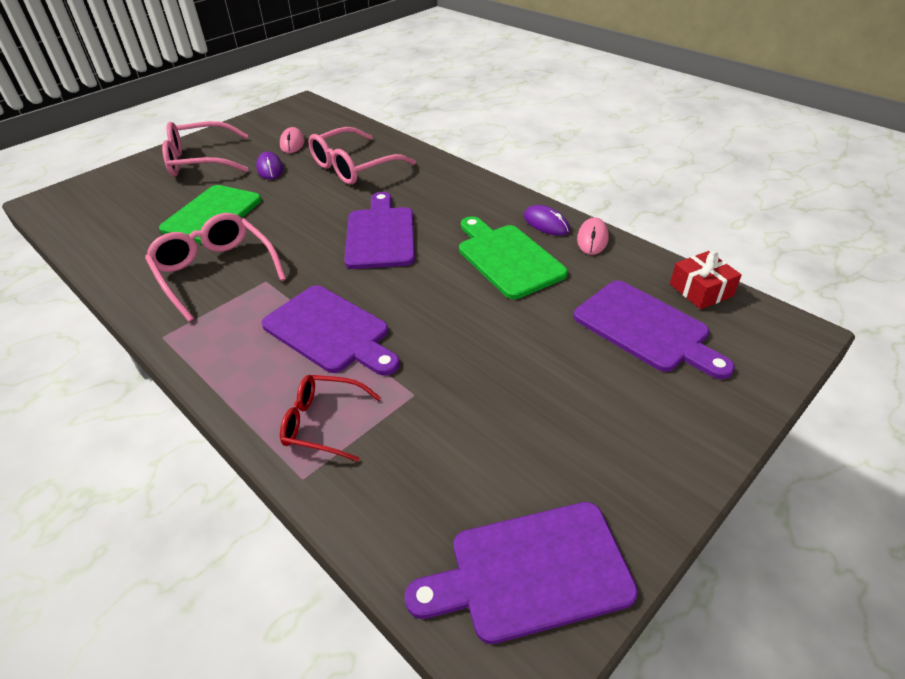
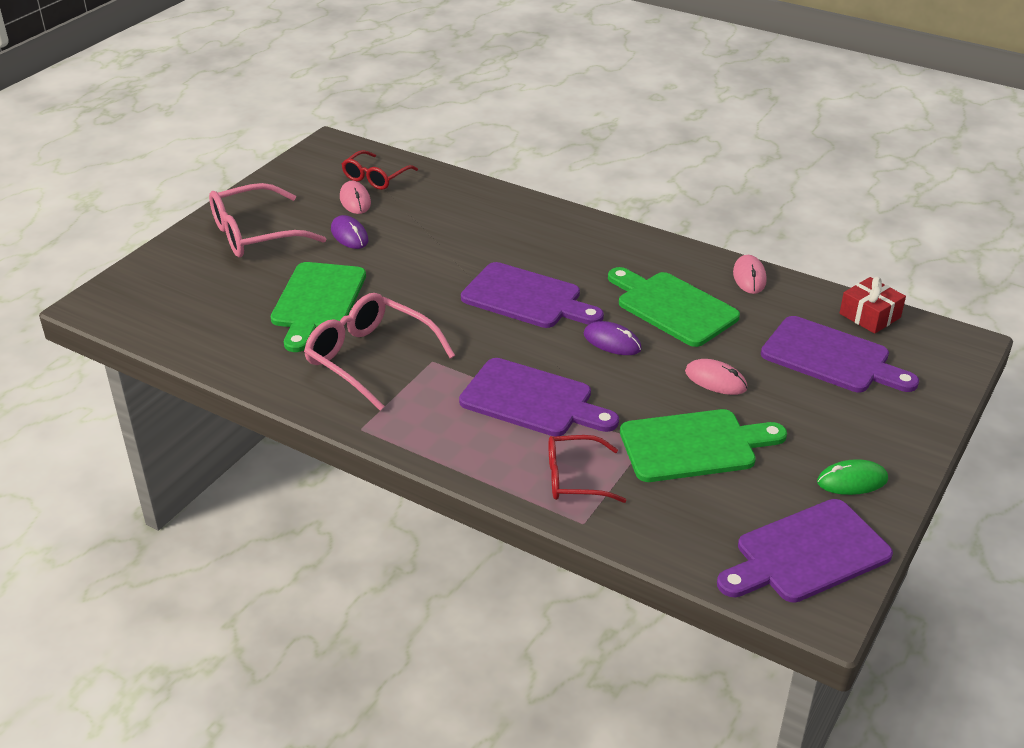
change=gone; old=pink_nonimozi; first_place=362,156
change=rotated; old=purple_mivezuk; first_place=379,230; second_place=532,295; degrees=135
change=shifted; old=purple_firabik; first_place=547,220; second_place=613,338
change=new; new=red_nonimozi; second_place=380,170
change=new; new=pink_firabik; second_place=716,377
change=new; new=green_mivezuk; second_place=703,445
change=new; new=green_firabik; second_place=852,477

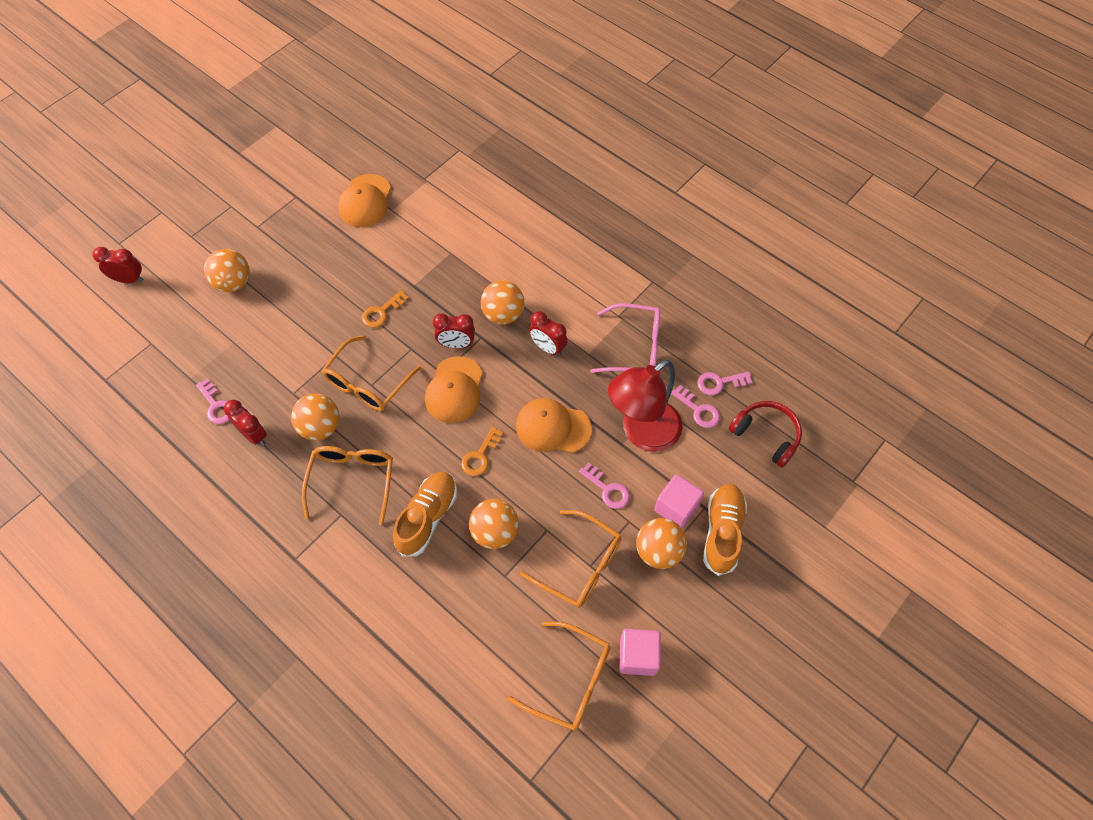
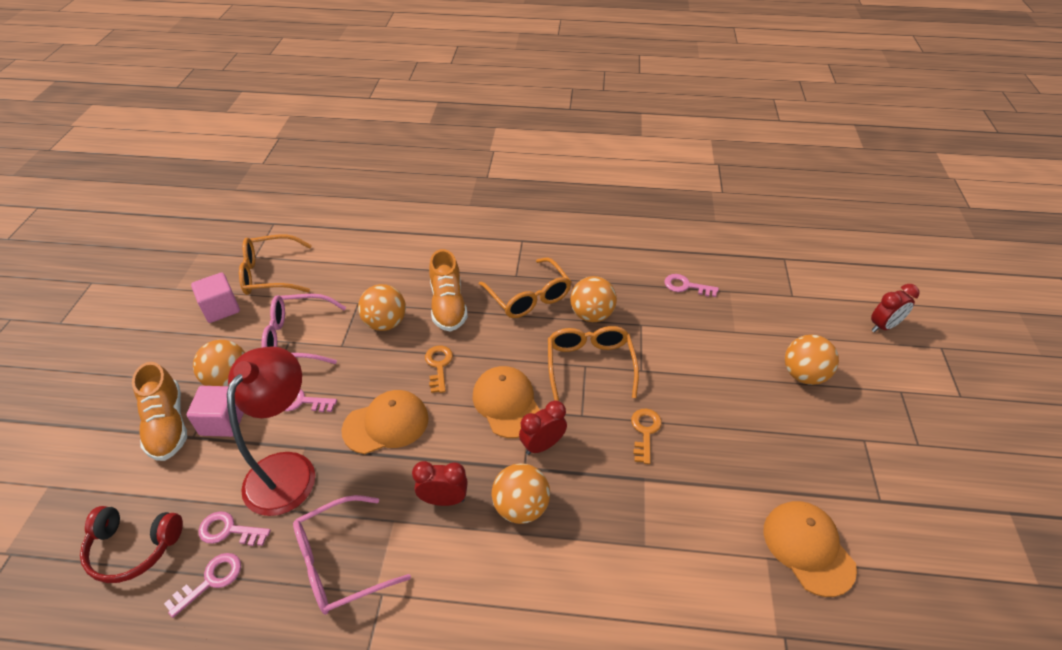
change=gone; old=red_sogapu; first_place=245,423
change=repainted; old=orange_nonimozi; new=pink_nonimozi; first_place=571,559; second_place=303,329

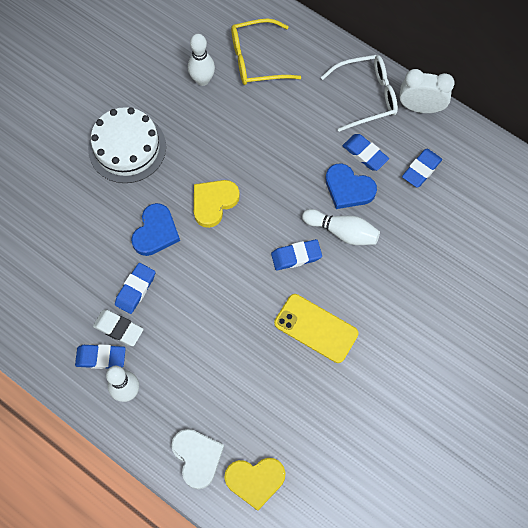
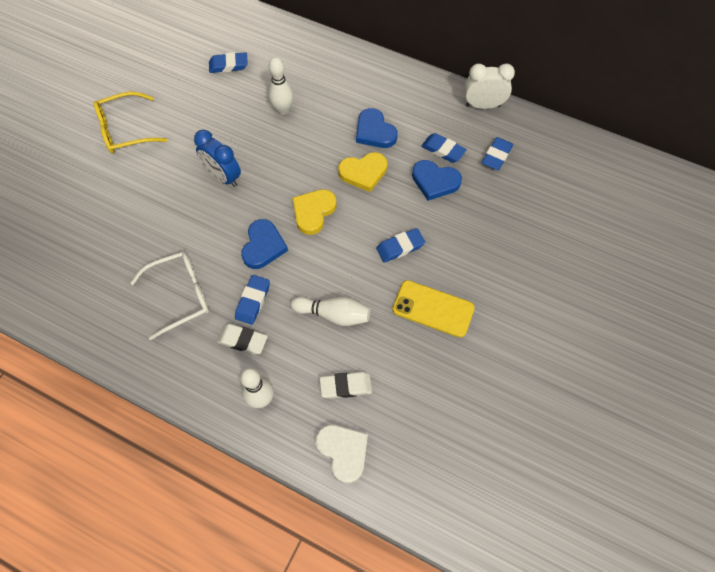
change=shifted; old=yellow_nonimozi; first_place=266,52; second_place=130,123
change=shifted; old=white_nonimozi; first_place=359,93; second_place=169,295
change=swapped; old=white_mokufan; new=blue_sogapu; first_place=127,145; second_place=217,158
change=shifted; old=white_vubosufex; first_place=341,227; second_place=330,311
change=shifted; old=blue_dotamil; first_place=100,356; second_place=228,62
change=shifted; old=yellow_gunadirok; first_place=254,484; second_place=362,172
change=new; new=blue_gunadirok; second_place=377,128
change=new; new=white_dotamil; second_place=346,385

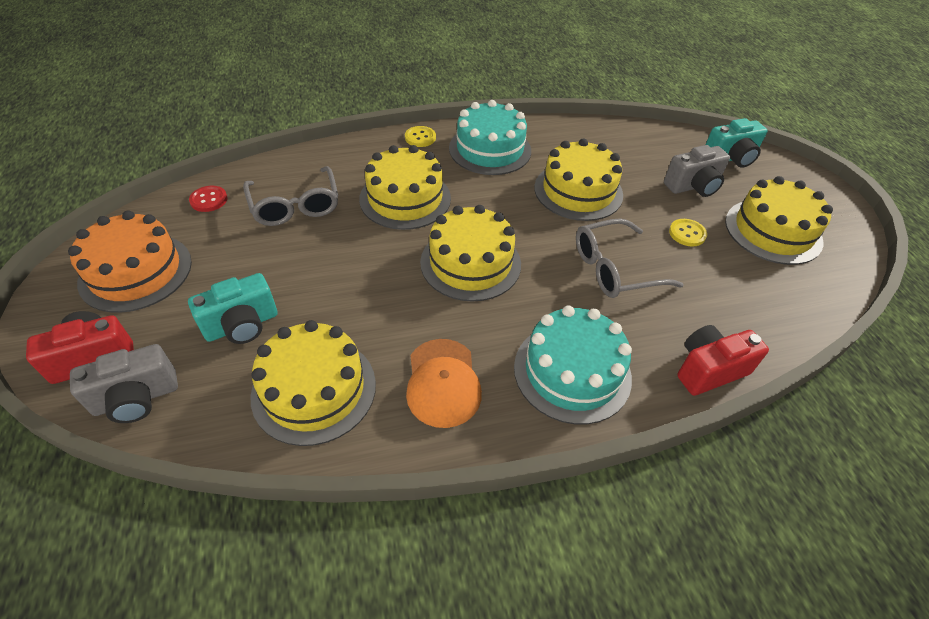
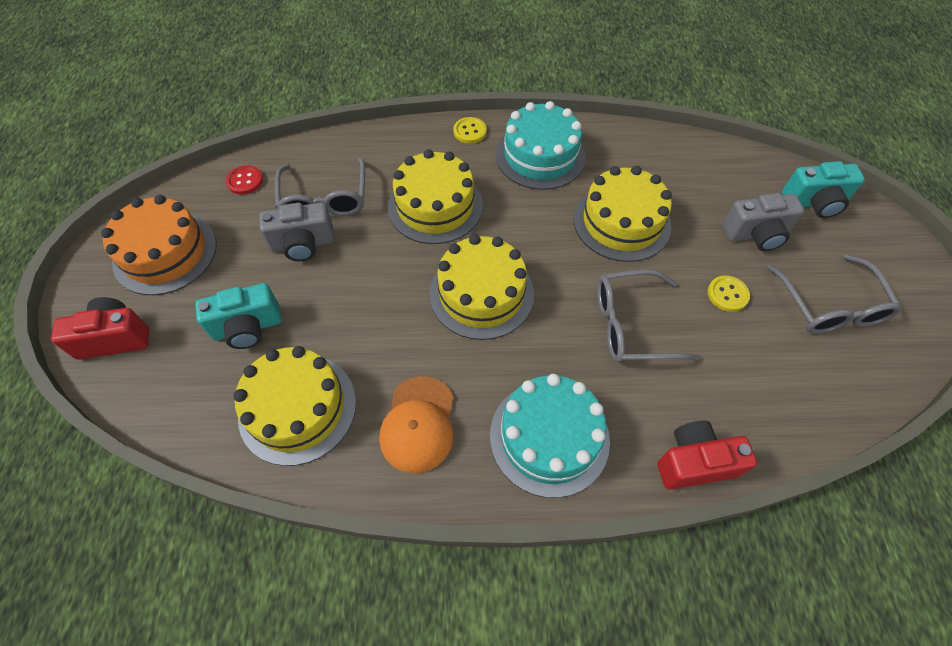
change=swapped; old=yellow_mokufan; new=grey_nonimozi; first_place=779,220; second_place=834,294
change=shifted; old=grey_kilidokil; first_place=124,383; second_place=297,232

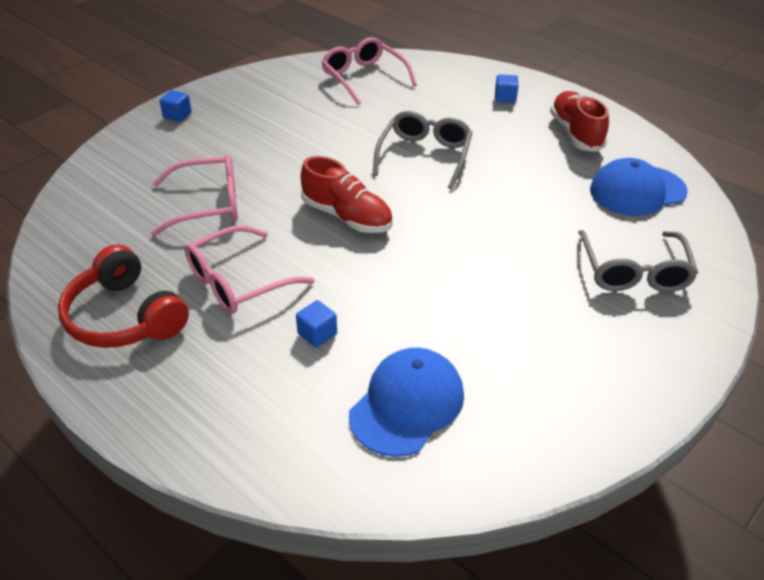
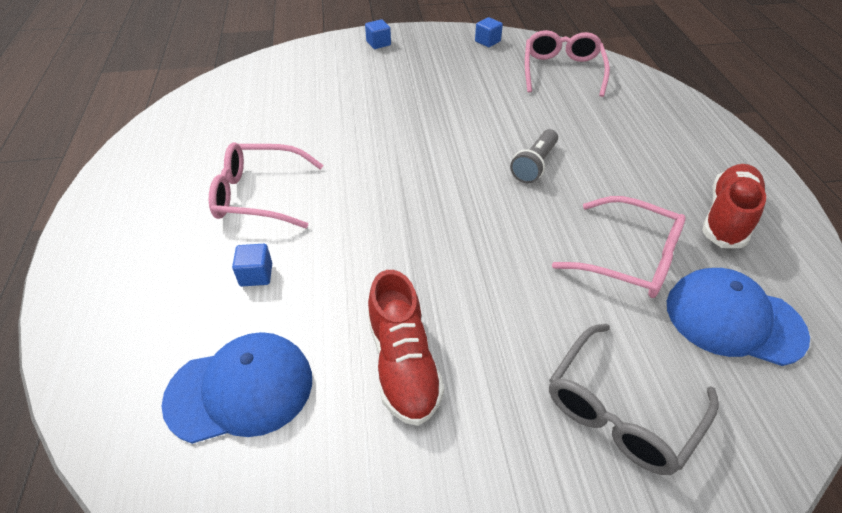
change=shifted; old=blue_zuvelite; first_place=506,88; second_place=489,32
change=swapped; old=grey_nonimozi; new=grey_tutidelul; first_place=422,150; second_place=534,156
change=shifted; old=pink_nonimozi; first_place=194,195; second_place=619,247
change=shifted; old=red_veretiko; first_place=347,194; second_place=405,348
change=gone; old=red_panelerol; first_place=123,296

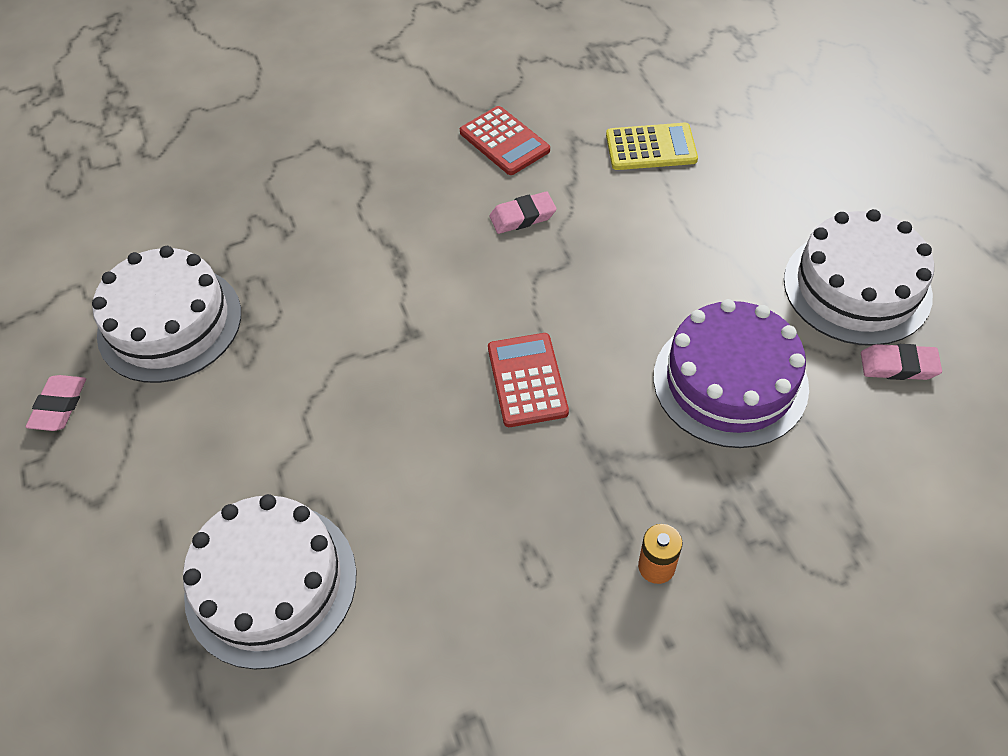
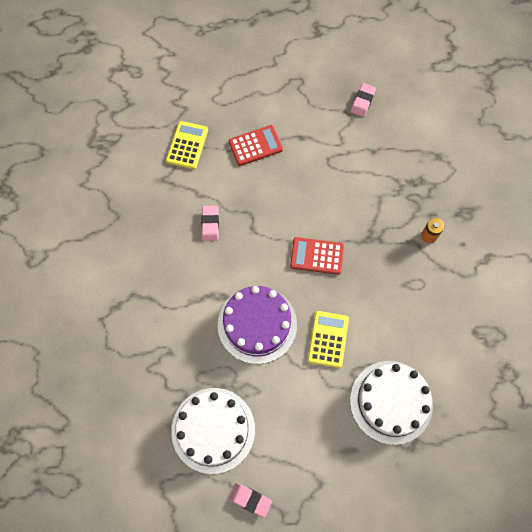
change=shifted; old=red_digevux; first_place=505,140; second_place=256,145
change=gone; old=white_mokufan; first_place=859,277
change=shifted; old=purple_mokufan; first_place=731,373; second_place=257,325
change=new; new=yellow_digevux; second_place=328,339

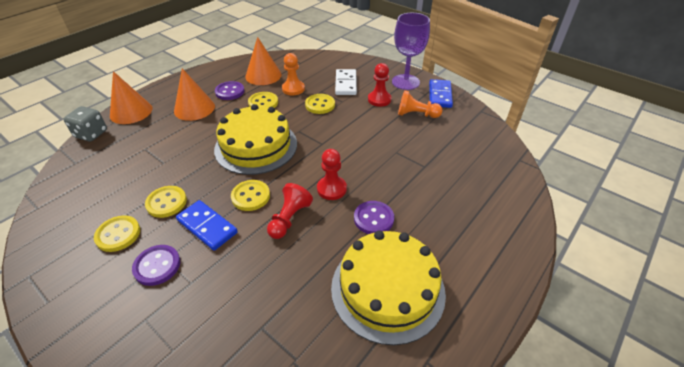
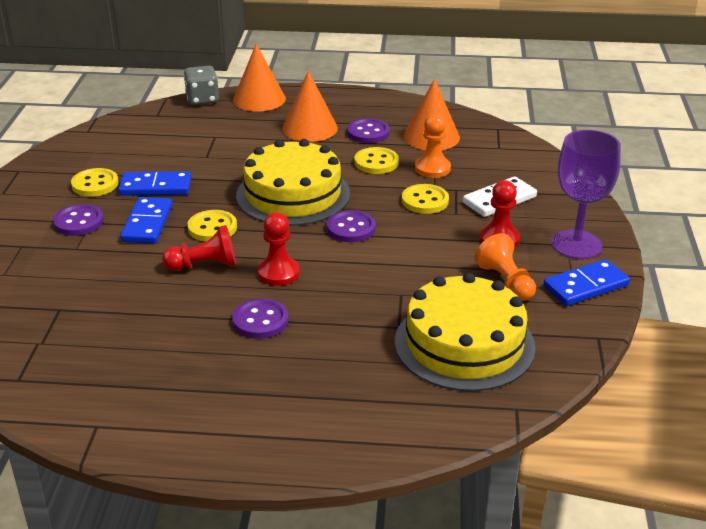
change=swapped; old=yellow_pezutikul; new=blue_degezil; first_place=166,202; second_place=154,183
change=shifted; old=yellow_mokufan; first_place=388,287; second_place=465,332
change=new; new=purple_pezutikul; second_place=351,226

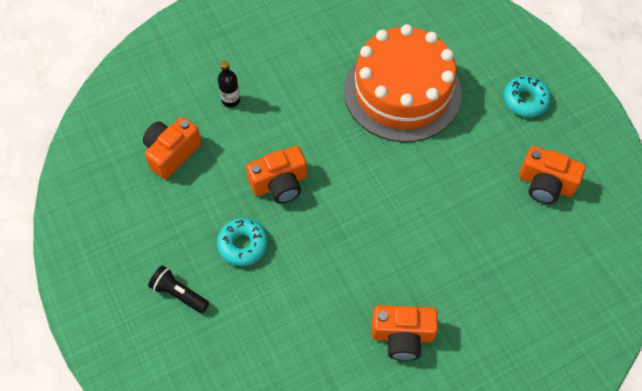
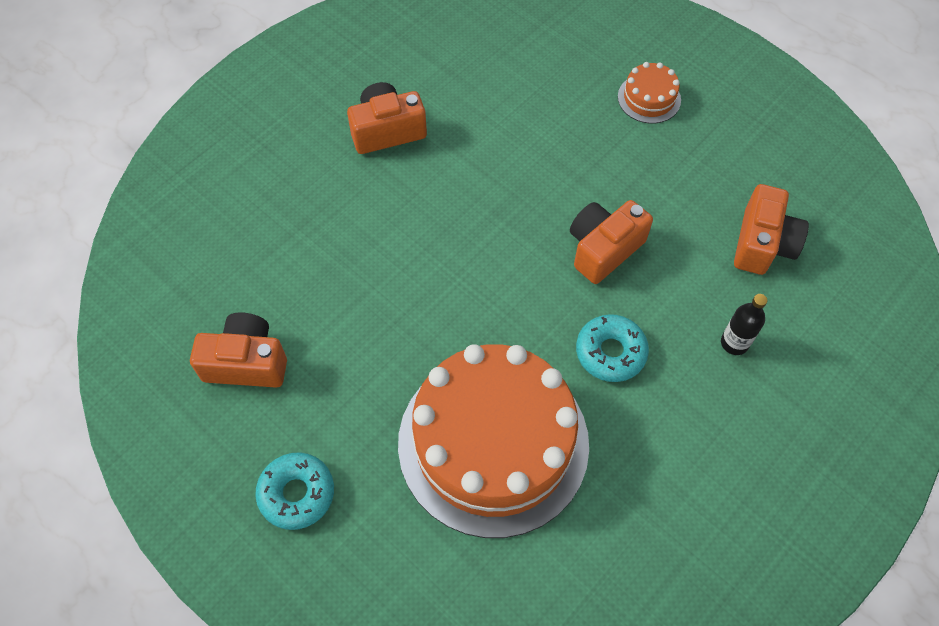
change=shifted; old=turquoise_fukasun; first_place=242,242; second_place=612,348
change=swapped; old=black_tutidelul; new=orange_mokufan; first_place=178,289; second_place=649,93

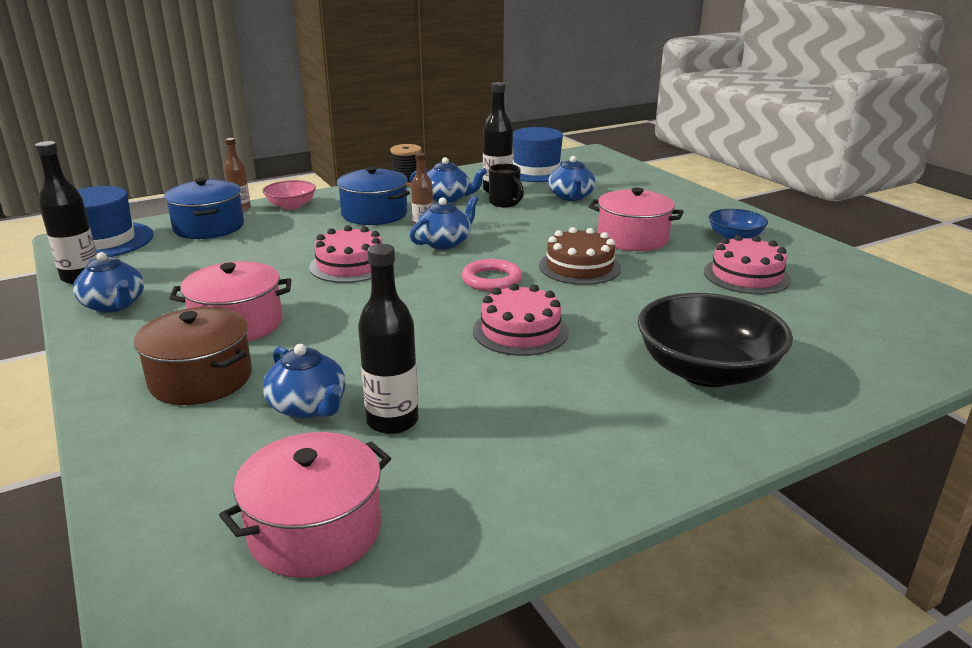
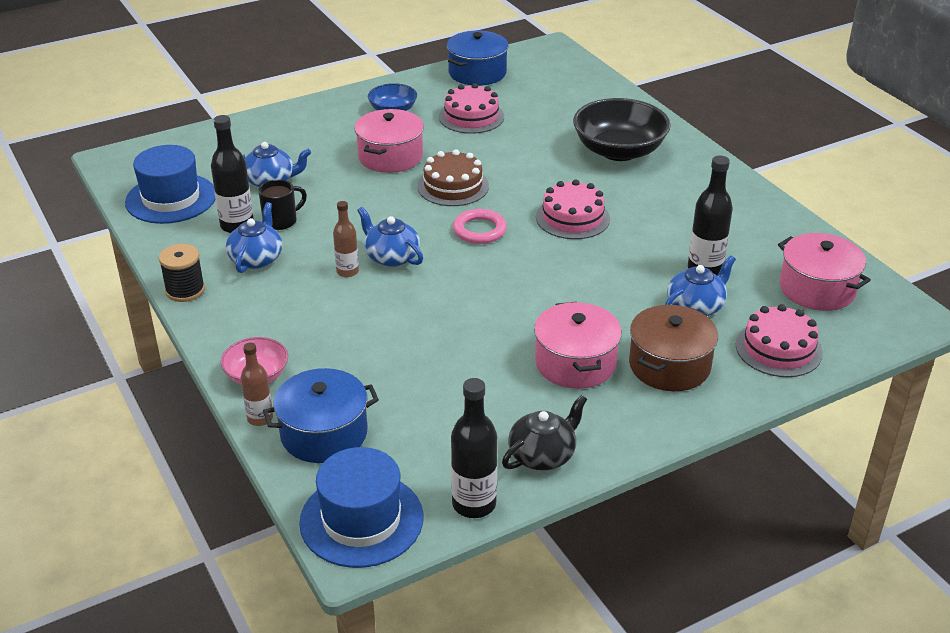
change=shifted; old=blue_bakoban; first_place=373,195; second_place=478,58
change=shifted; old=pink_mokufan; first_place=345,254; second_place=779,340
change=repainted; old=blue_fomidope; new=black_fomidope; first_place=108,282; second_place=544,432

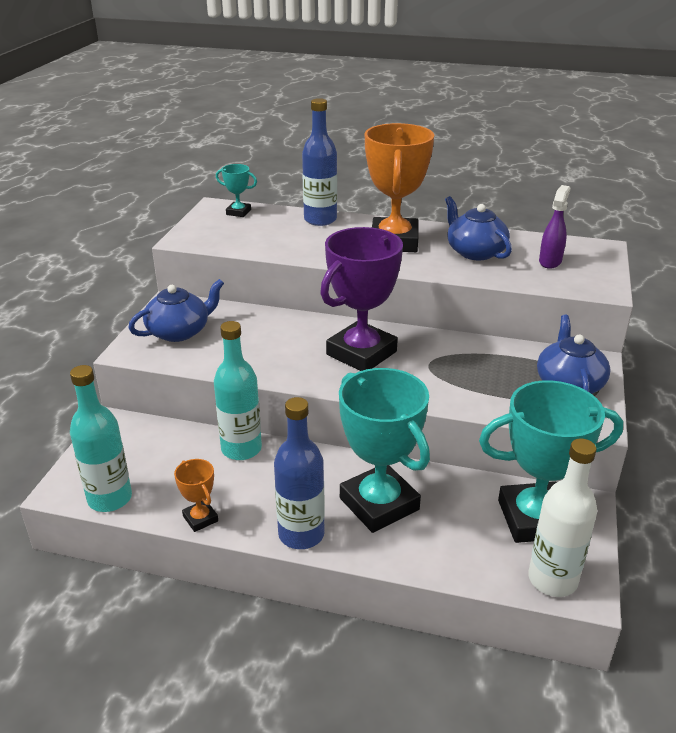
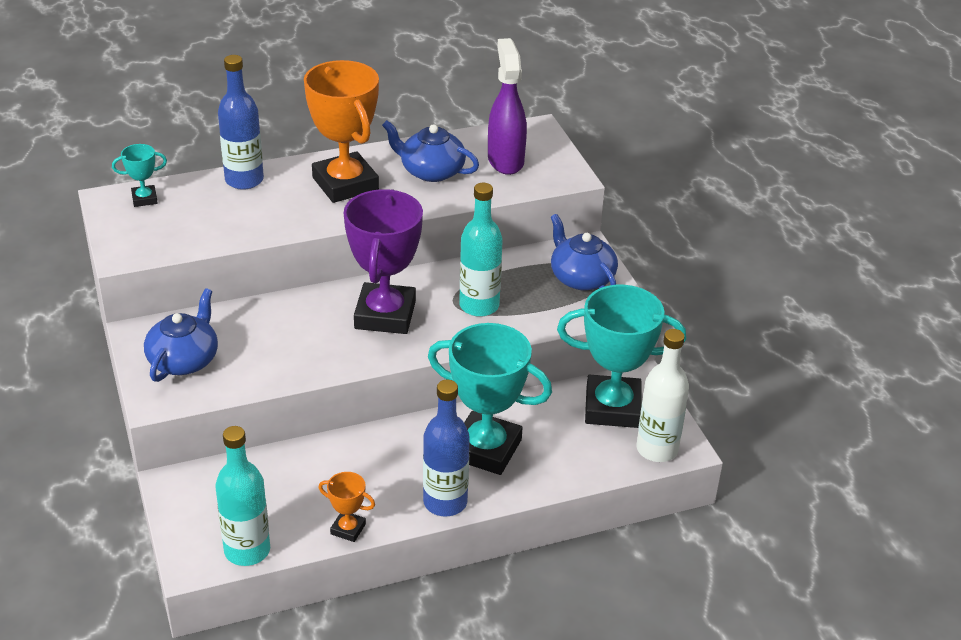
change=scaled; old=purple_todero; first_place=555,227; second_place=507,106; factor=1.6
change=shifted; old=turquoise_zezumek; first_place=238,390; second_place=481,250
change=rotated; old=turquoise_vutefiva; first_place=551,461; second_place=621,356; degrees=45

